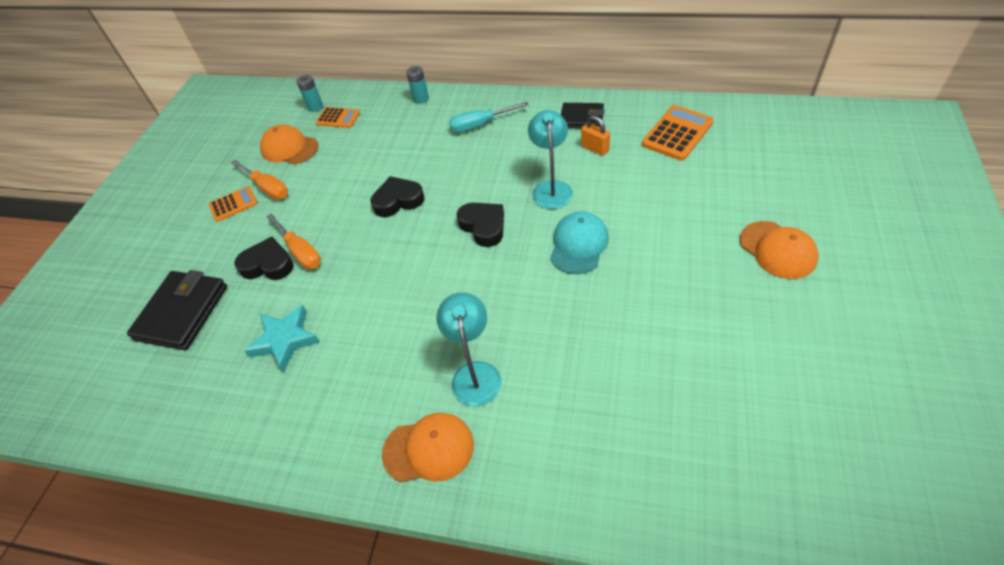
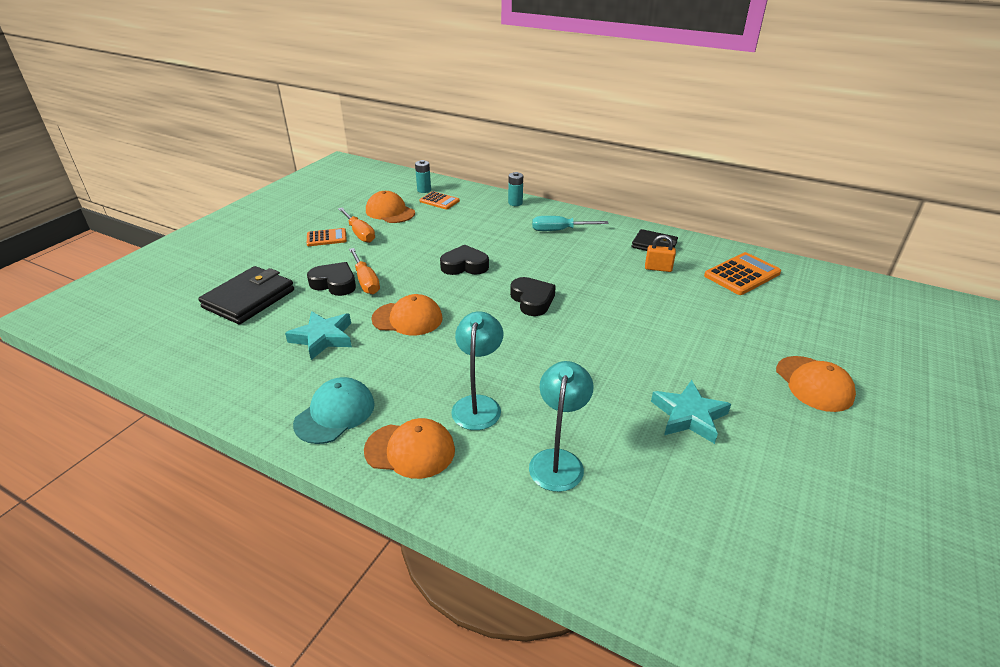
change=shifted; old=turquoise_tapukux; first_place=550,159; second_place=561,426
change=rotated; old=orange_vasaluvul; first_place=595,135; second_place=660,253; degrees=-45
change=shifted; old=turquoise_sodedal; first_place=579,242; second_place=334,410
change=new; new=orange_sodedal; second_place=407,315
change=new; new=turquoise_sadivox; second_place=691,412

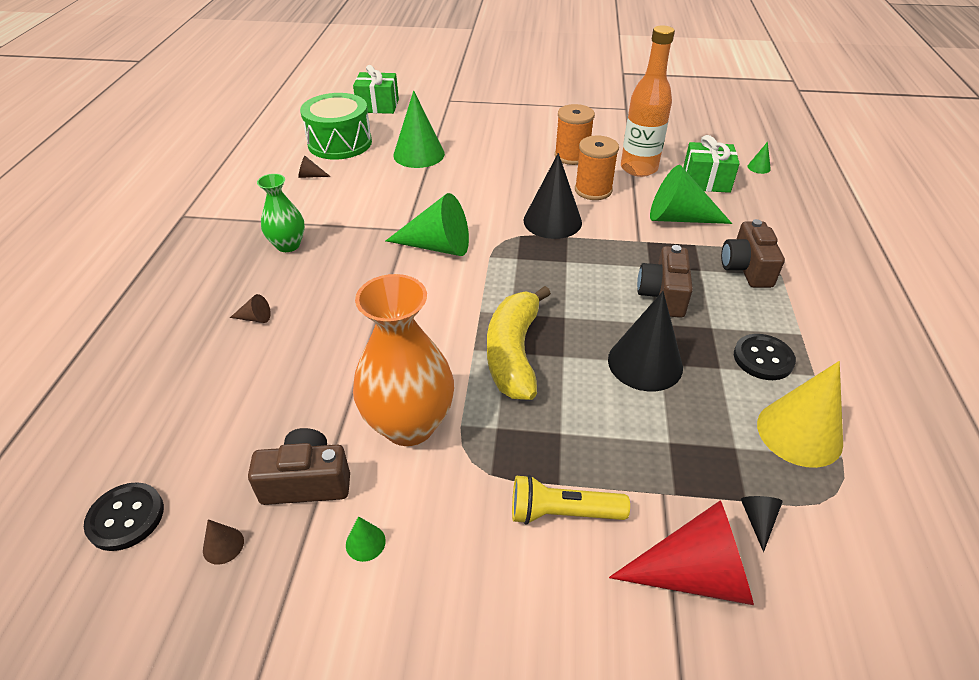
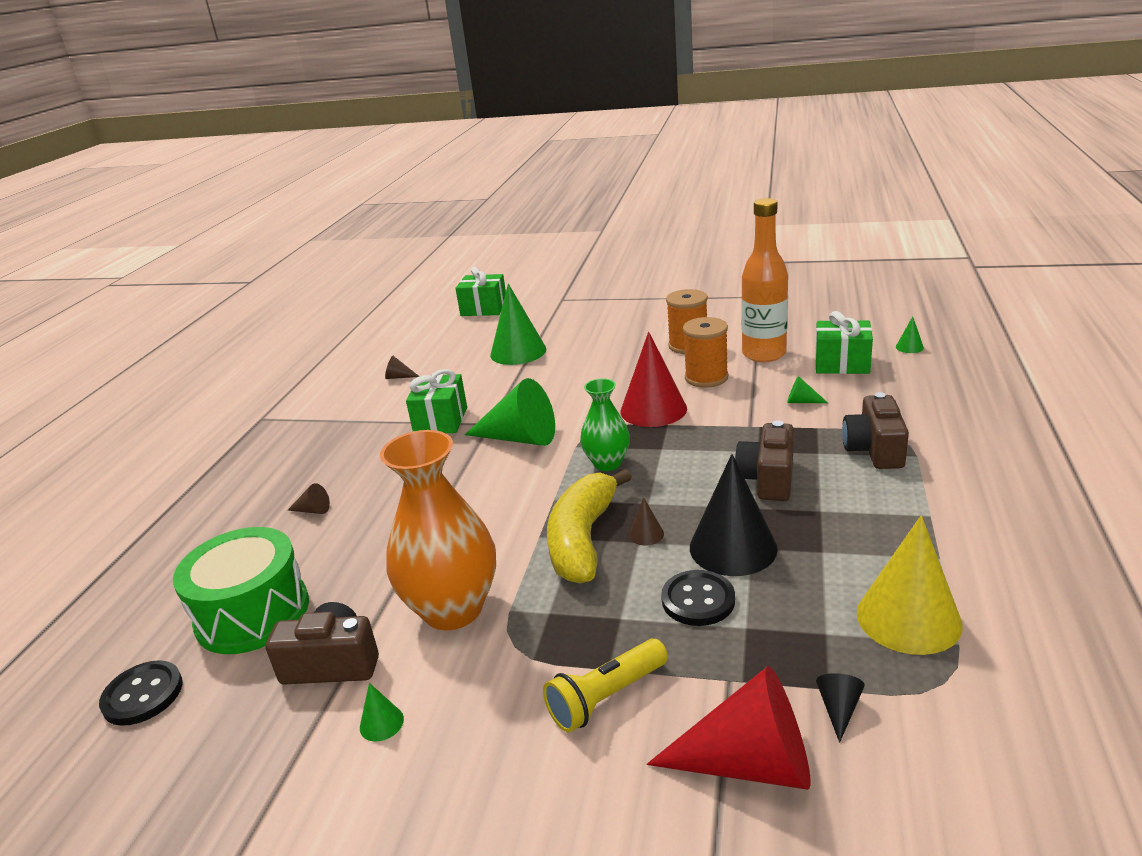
change=shifted; old=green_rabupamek; first_place=336,126; second_place=241,590
change=repainted; old=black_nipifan; new=red_nipifan; first_place=552,196; second_place=654,379
change=scaled; old=green_nipifan; first_place=691,194; second_place=807,389; factor=0.42
change=shifted; old=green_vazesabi; first_place=281,213; second_place=605,425
change=shifted; old=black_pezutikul; first_place=765,357; second_place=698,598
change=rotated; old=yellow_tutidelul; first_place=571,500; second_place=605,686; degrees=-45
change=shifted; old=brown_nipifan; first_place=223,542; second_place=646,521
change=new; new=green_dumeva; second_place=436,401

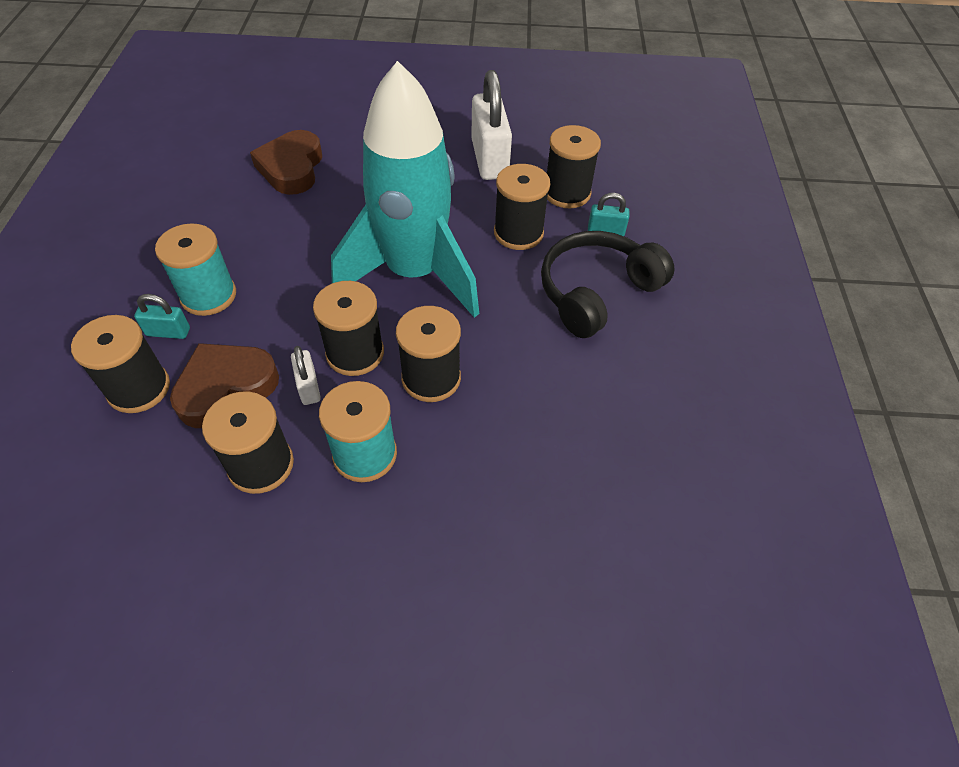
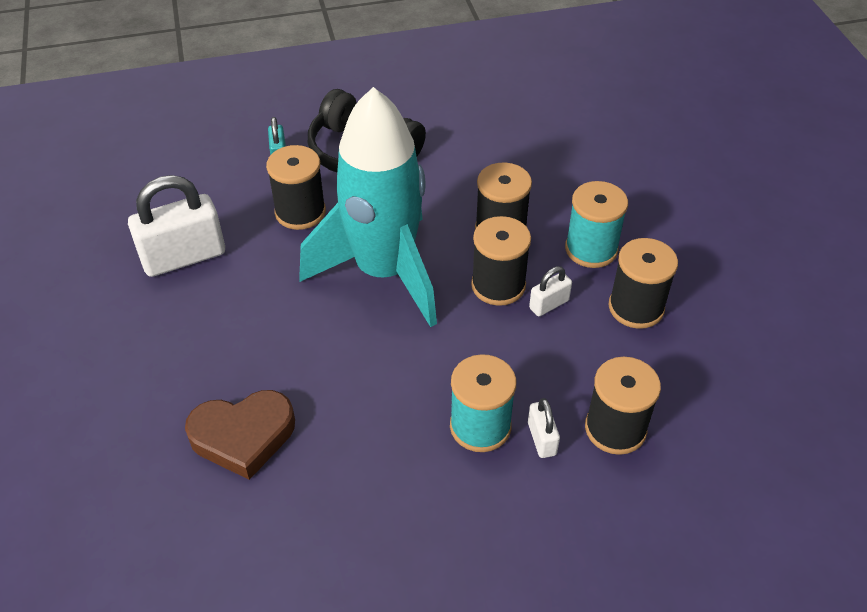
change=gone; old=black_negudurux; first_place=574,167
change=repainted; old=turquoise_vasaluvul; new=white_vasaluvul; first_place=162,316; second_place=544,428
change=gone; old=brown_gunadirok; first_place=224,385

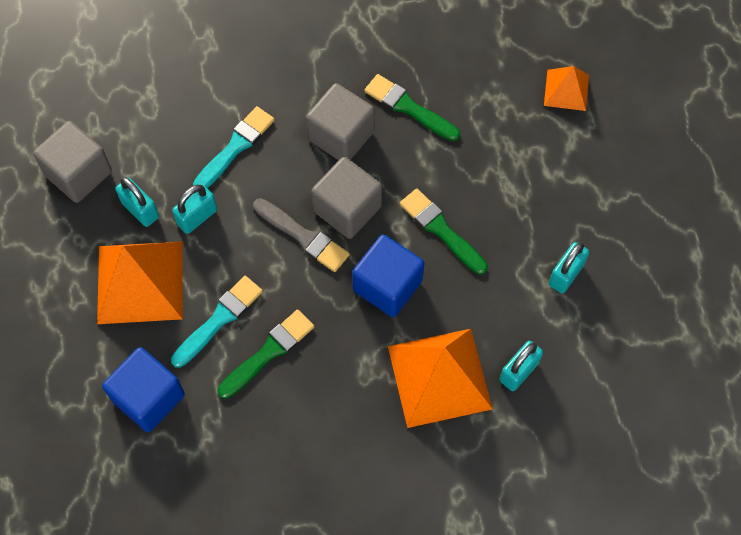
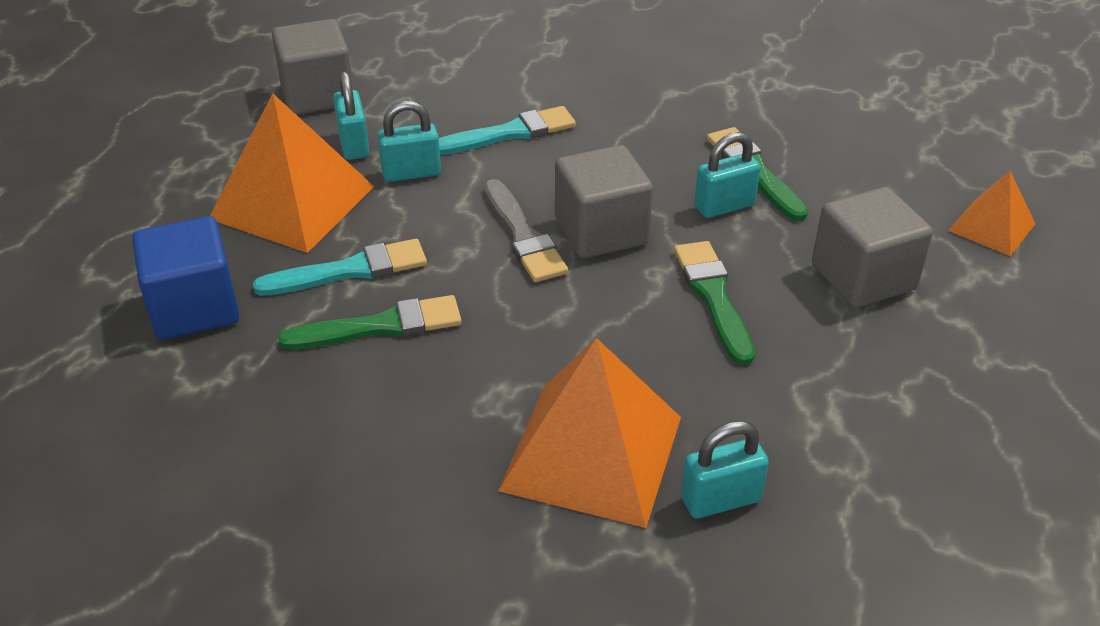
change=shifted; old=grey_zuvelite; first_place=340,121; second_place=872,247
change=gone; old=blue_zuvelite; first_place=388,275
change=shifted; old=turquoise_vasaluvul; first_place=569,267; second_place=727,175

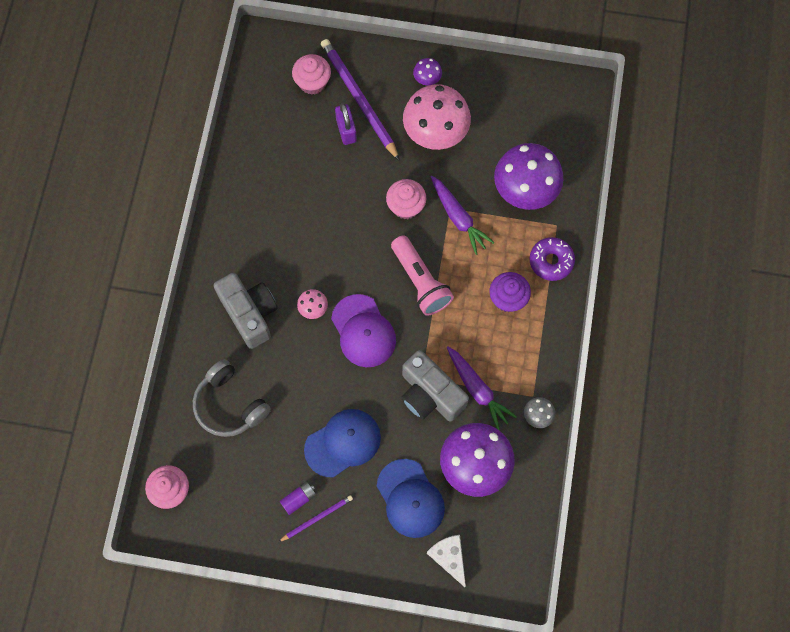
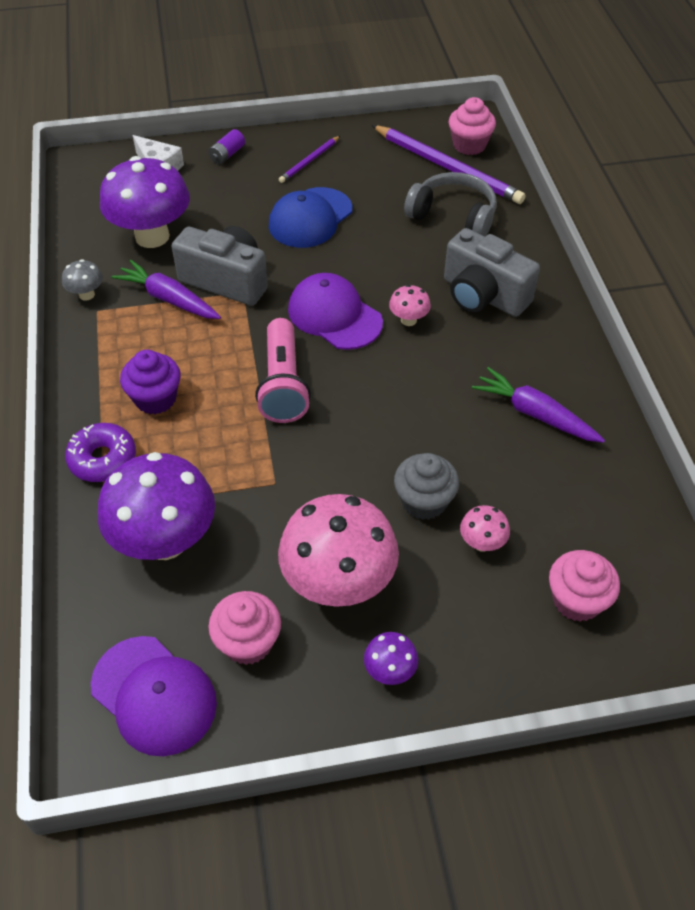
change=shifted; old=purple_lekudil; first_place=360,100; second_place=449,164
change=swapped; old=purple_vasaluvul; new=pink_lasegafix; first_place=346,124; second_place=485,528
change=shifted; old=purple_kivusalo; first_place=462,215; second_place=538,405
change=shifted; old=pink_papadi; first_place=406,199; second_place=244,628
change=rotated; old=pink_tutidelul; first_place=422,275; second_place=283,370; degrees=-135
change=gone; old=blue_sodedal; first_place=411,498
change=shifted; old=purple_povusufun; first_place=298,498; second_place=226,146
change=new; new=grey_papadi; second_place=426,486
change=new; new=purple_sodedal; second_place=154,696

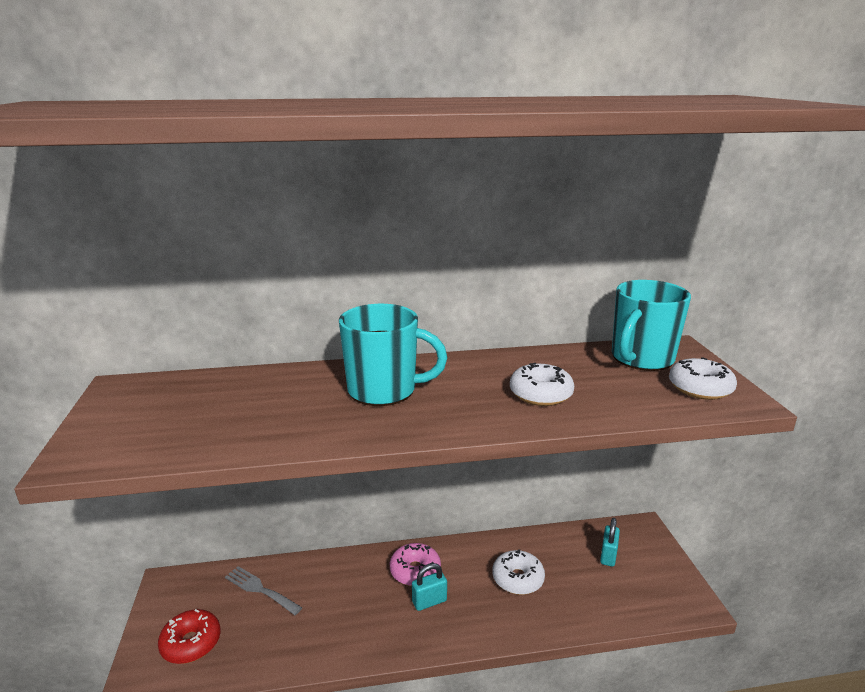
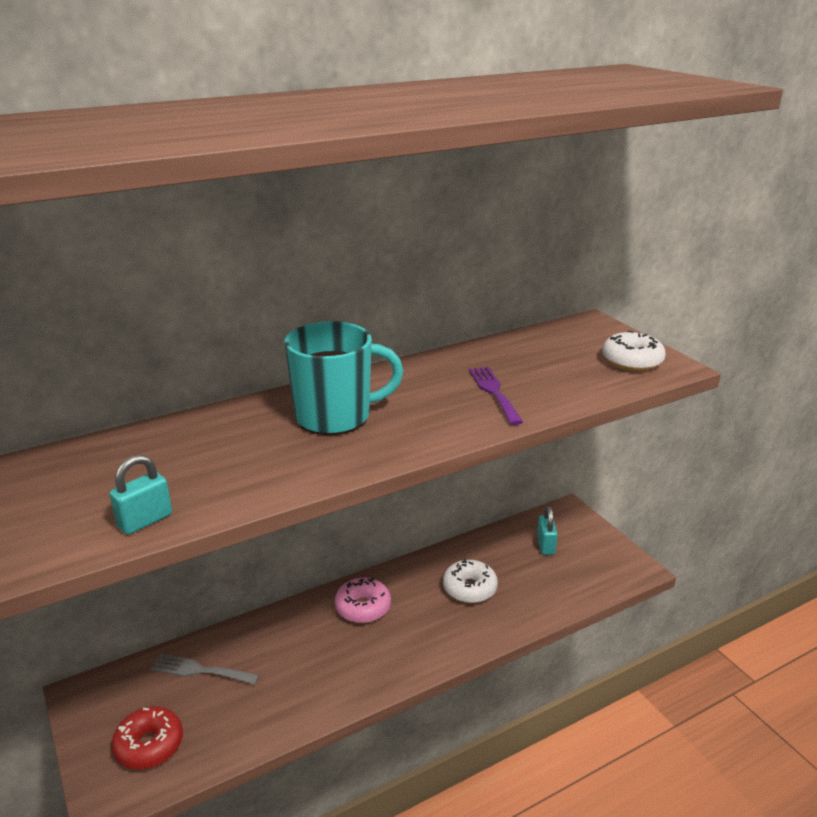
change=gone; old=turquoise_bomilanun; first_place=651,325
change=swapped; old=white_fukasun; new=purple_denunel; first_place=542,384; second_place=496,396
change=shifted; old=turquoise_vasaluvul; first_place=429,587; second_place=141,495

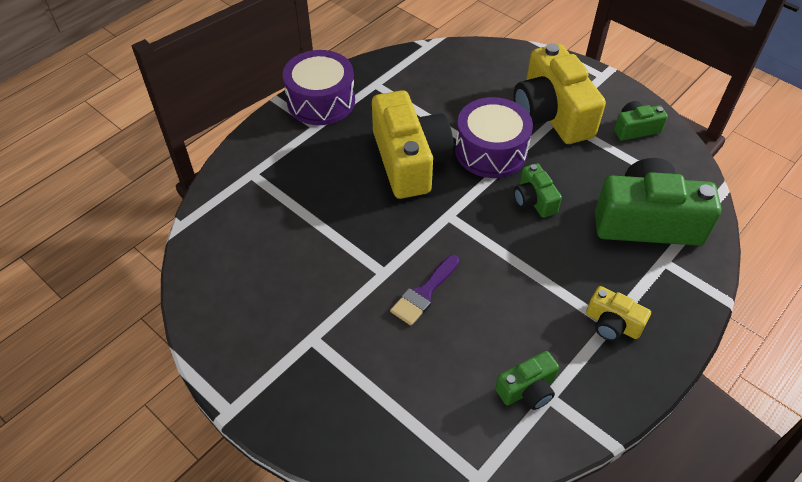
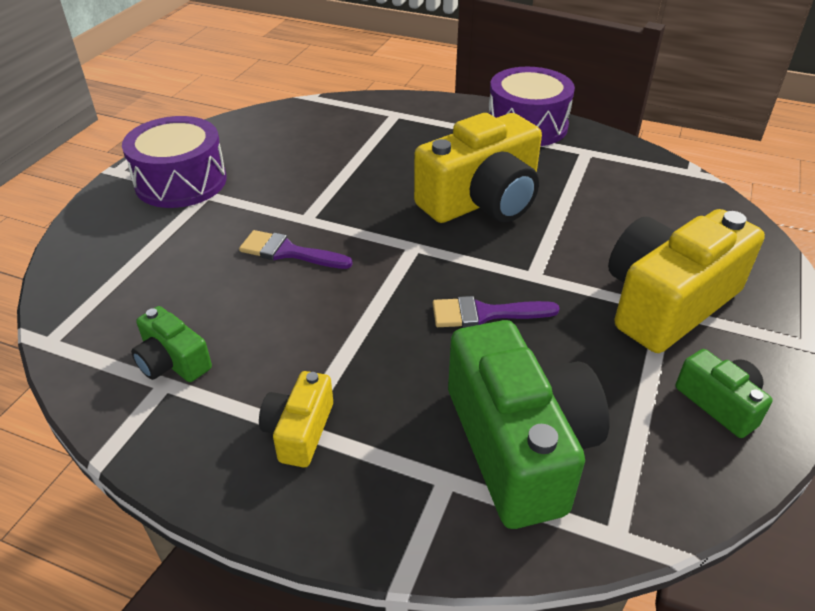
change=shifted; old=purple_rabupamek; first_place=494,137; second_place=174,162
change=swapped; old=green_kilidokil; new=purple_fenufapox; first_place=538,190; second_place=496,312

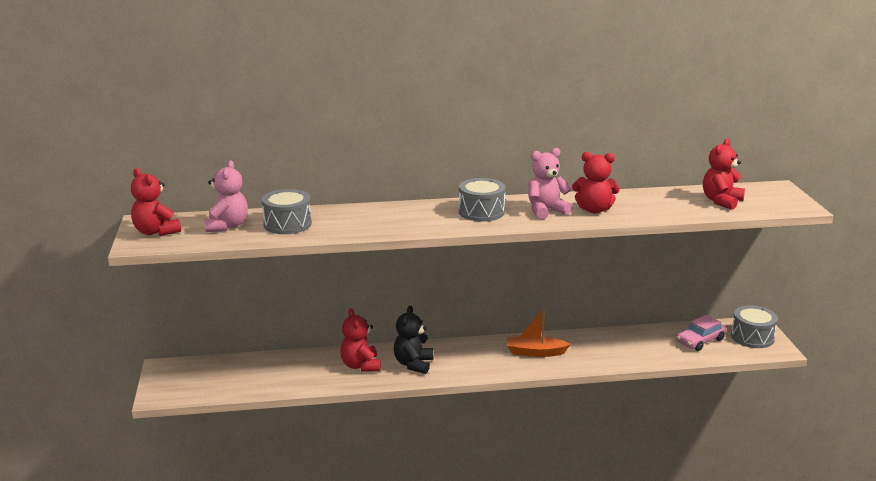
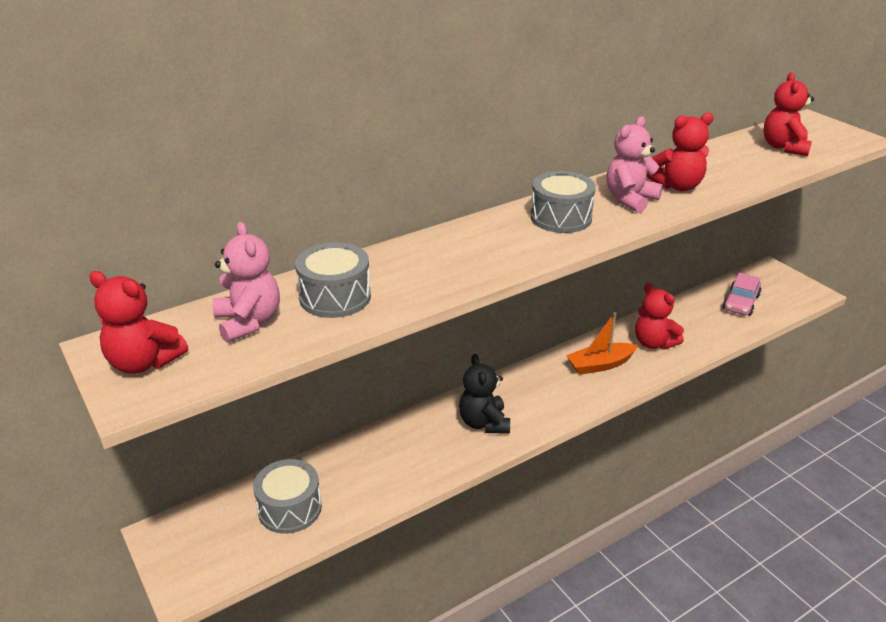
change=shifted; old=grey_rabupamek; first_place=754,326; second_place=287,496
change=shifted; old=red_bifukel; first_place=360,340; second_place=659,316

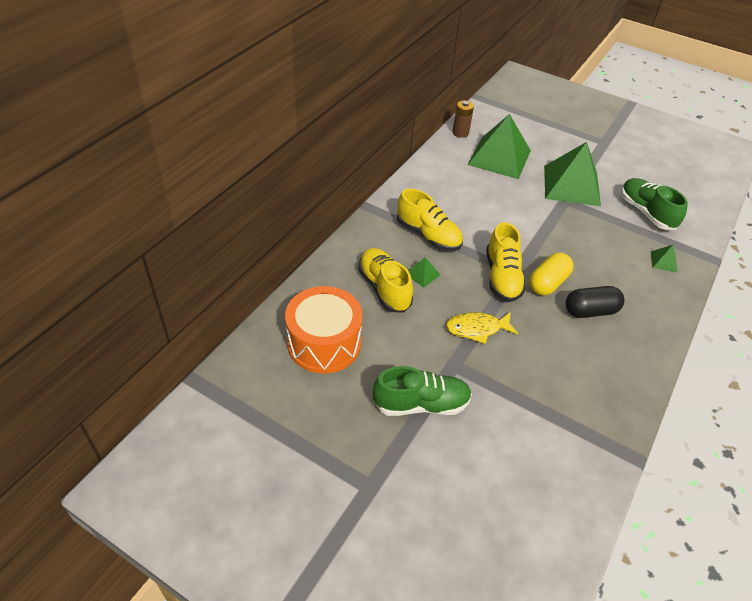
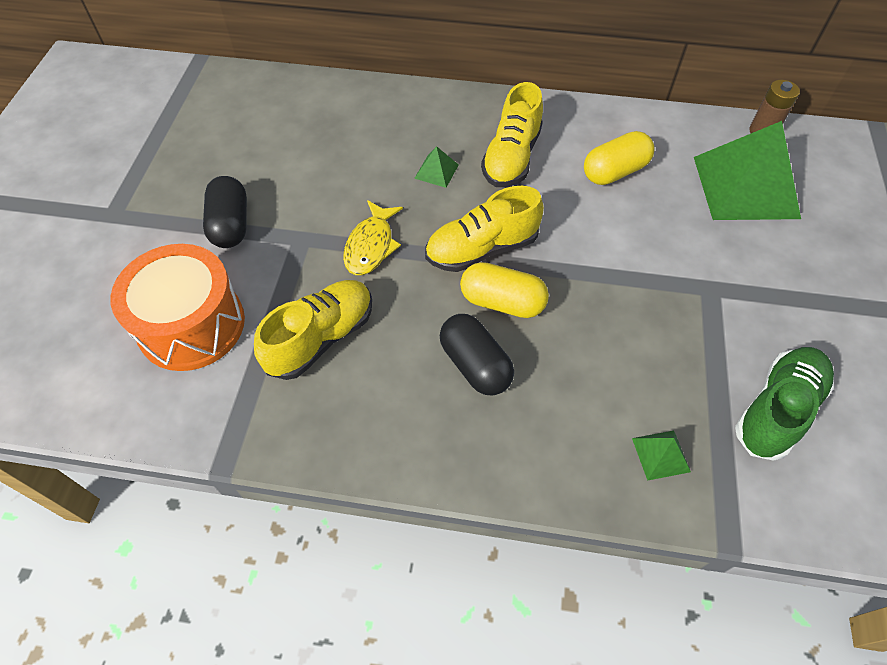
change=gone; old=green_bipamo; first_place=572,174
change=shifted; old=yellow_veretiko; first_place=385,280; second_place=313,330
change=shifted; old=orange_rabupamek; first_place=324,330; second_place=177,307
change=rotated; old=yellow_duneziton; first_place=482,328; second_place=373,237; degrees=-135
change=swapped; old=green_veretiko; new=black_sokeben; first_place=422,391; second_place=225,212
change=new; new=yellow_sokeben; second_place=619,158

